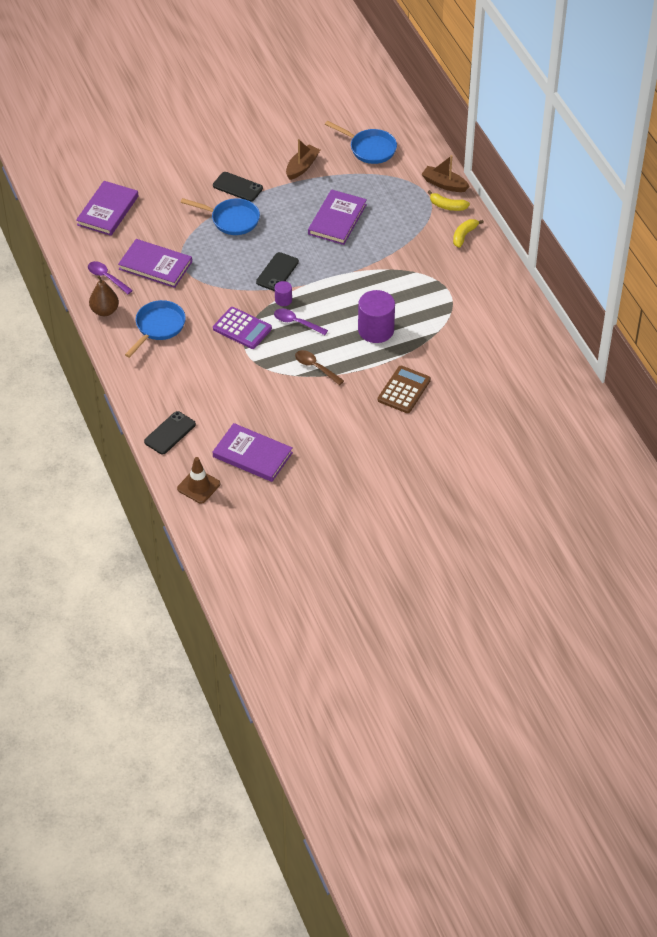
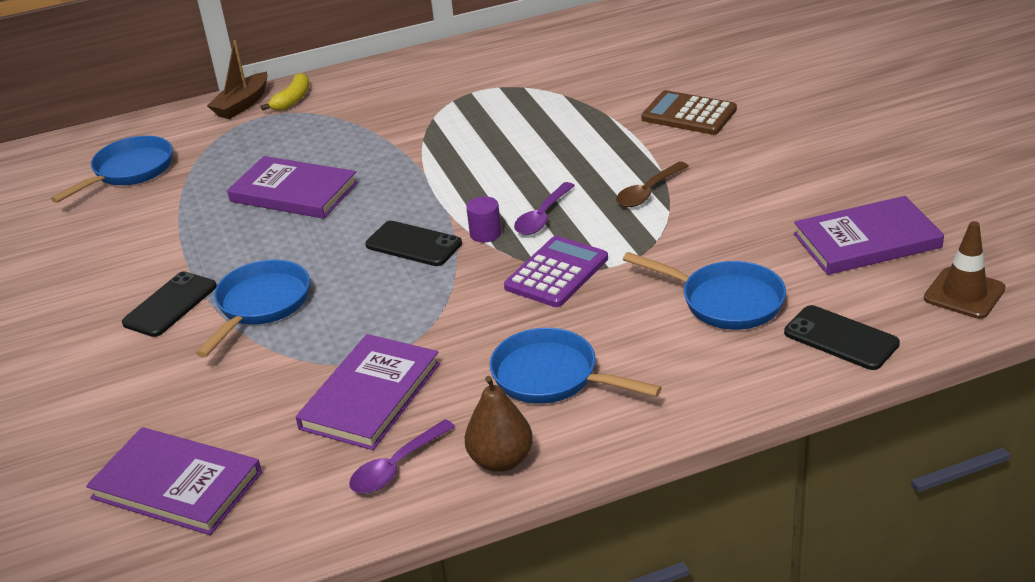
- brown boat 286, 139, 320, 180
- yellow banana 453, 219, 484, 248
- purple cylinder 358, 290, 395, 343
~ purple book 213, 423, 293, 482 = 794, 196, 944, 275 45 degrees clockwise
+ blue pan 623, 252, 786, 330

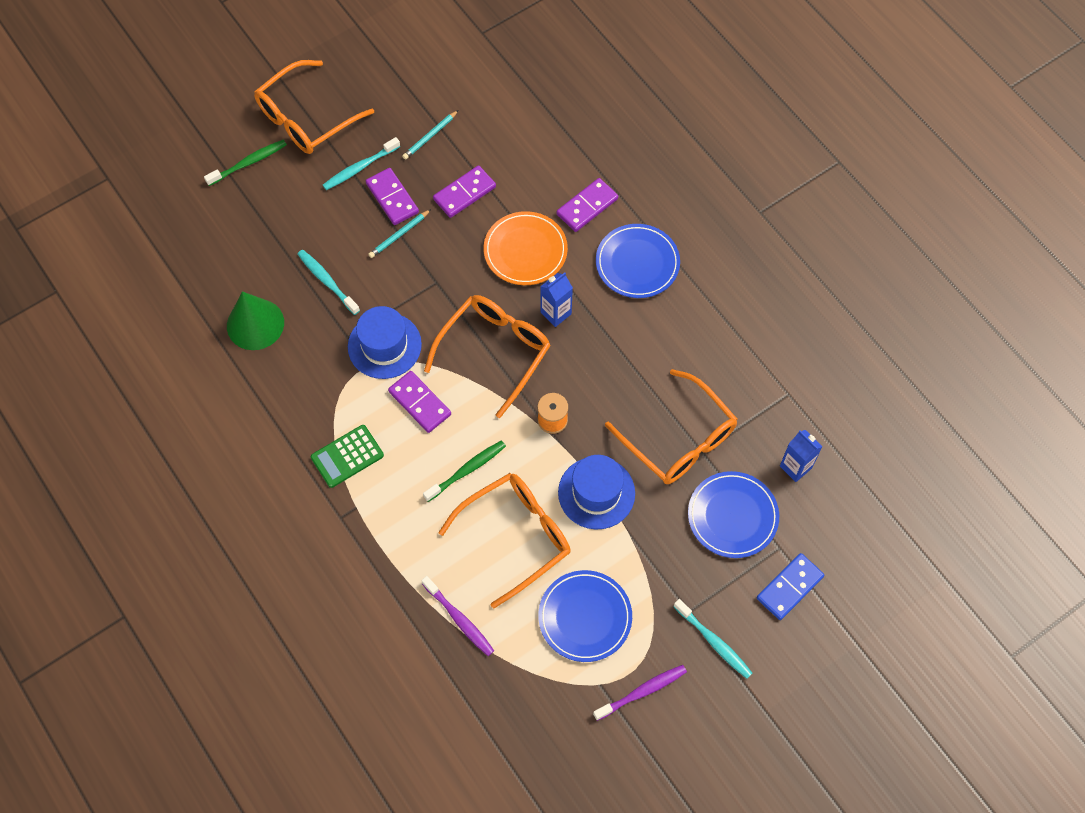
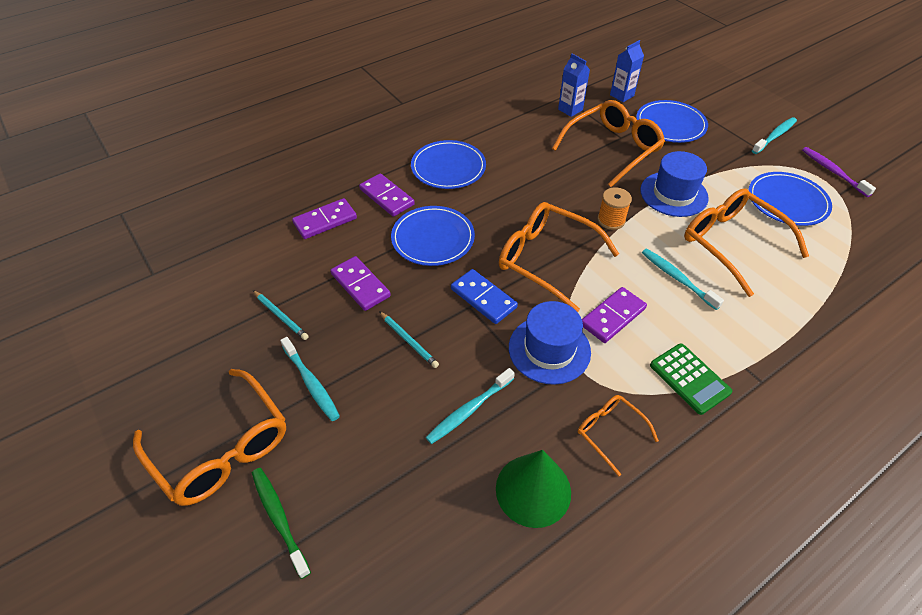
~ purple domino 366, 168, 419, 225 to 292, 198, 357, 239
~ orange plate 483, 211, 568, 285 to blue plate 391, 206, 475, 266
~ blue carton 540, 272, 573, 327 to 558, 54, 590, 117
~ green toothbrush 423, 440, 506, 502 to turquoise toothbrush 642, 249, 724, 310
~ blue domino 757, 553, 824, 620 to 451, 269, 518, 324
- purple toothbrush 421, 576, 494, 656
+ orange glasses 578, 395, 659, 476

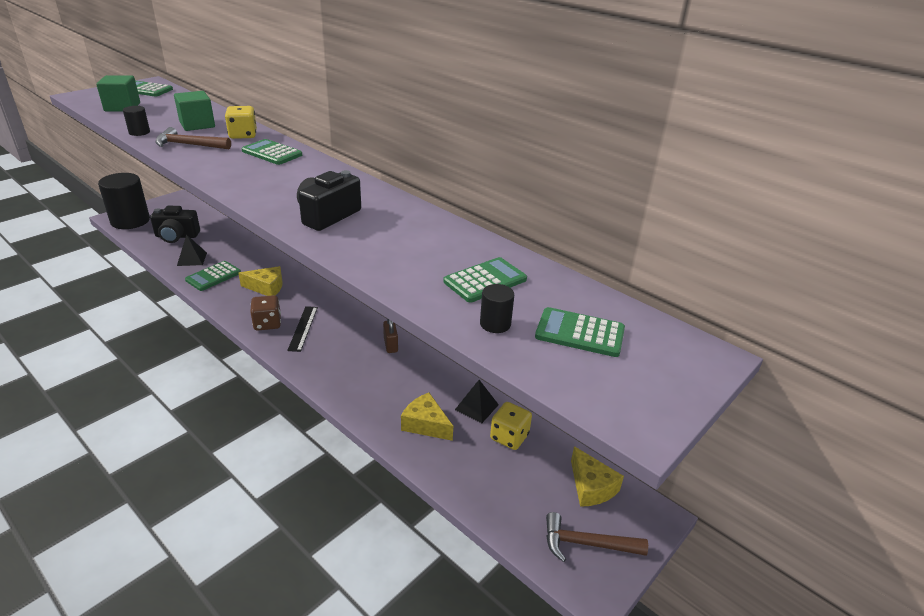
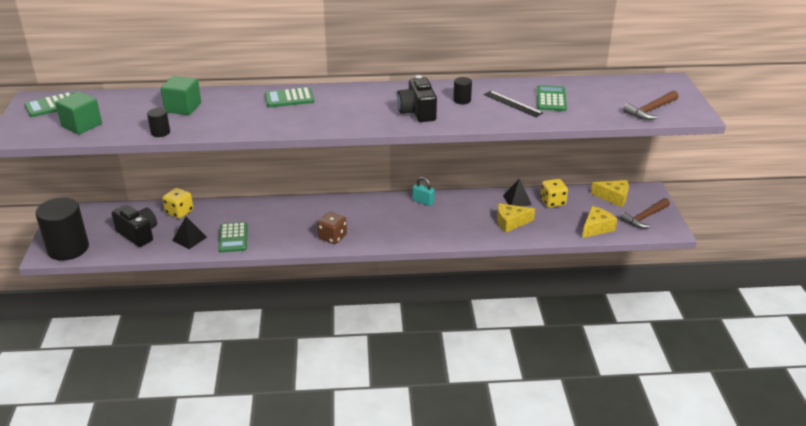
~ yellow dice 225, 106, 257, 139 to 162, 188, 193, 219
~ brown hammer 155, 127, 231, 149 to 623, 91, 679, 120
~ black camera 150, 206, 200, 243 = 112, 205, 157, 247 90 degrees counterclockwise
~ yellow cheese 239, 266, 283, 296 to 582, 206, 617, 238
~ black cylinder 480, 284, 514, 333 to 453, 77, 472, 104
~ black ruler 287, 306, 318, 352 to 484, 91, 543, 117
- green calculator 535, 307, 625, 357
~ brown padlock 383, 318, 398, 353 to turquoise padlock 413, 177, 435, 206

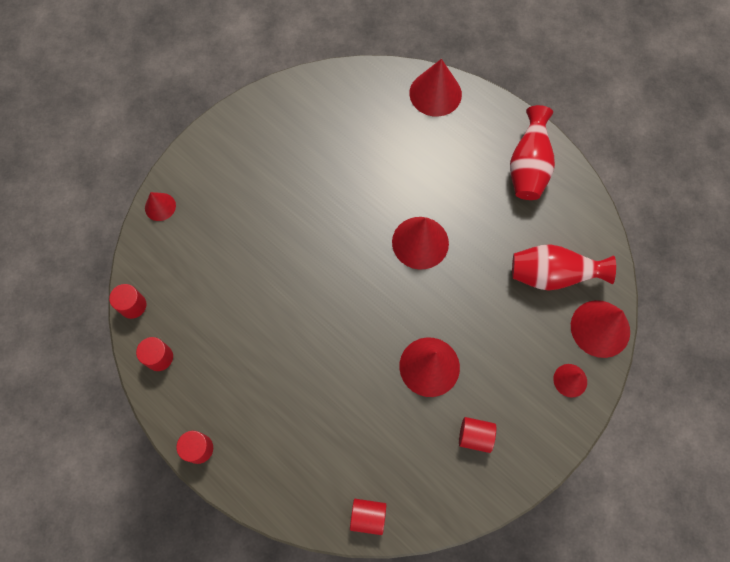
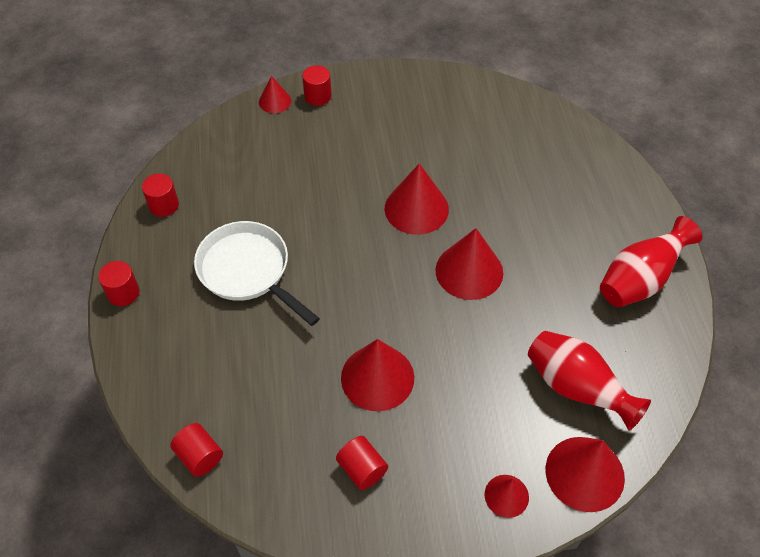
~ red cone 409, 59, 462, 117 to 385, 163, 449, 235
~ red cylinder 109, 284, 146, 319 to 302, 65, 331, 106
+ white pan 194, 221, 320, 326

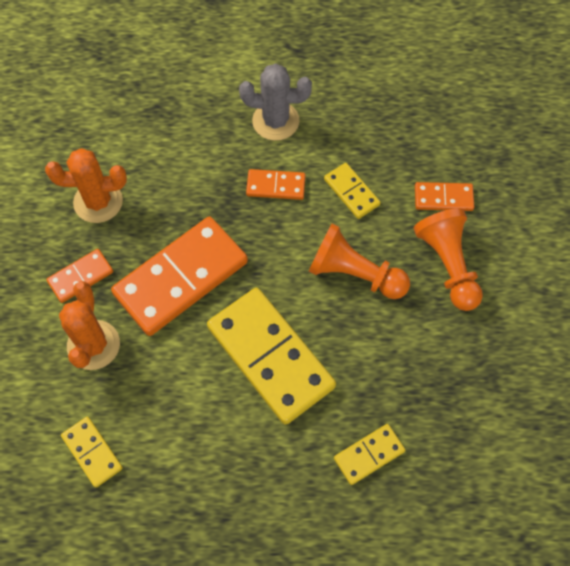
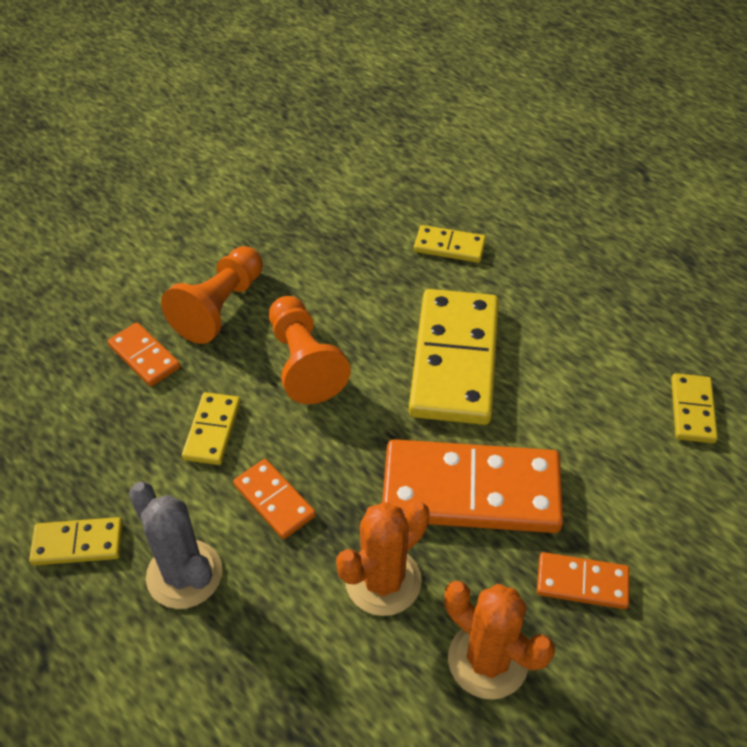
~ orange cactus 59, 281, 120, 370 to 336, 501, 430, 616
+ yellow domino 29, 517, 123, 566

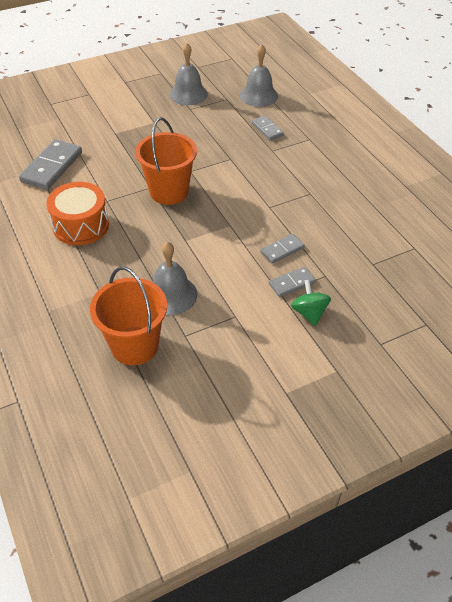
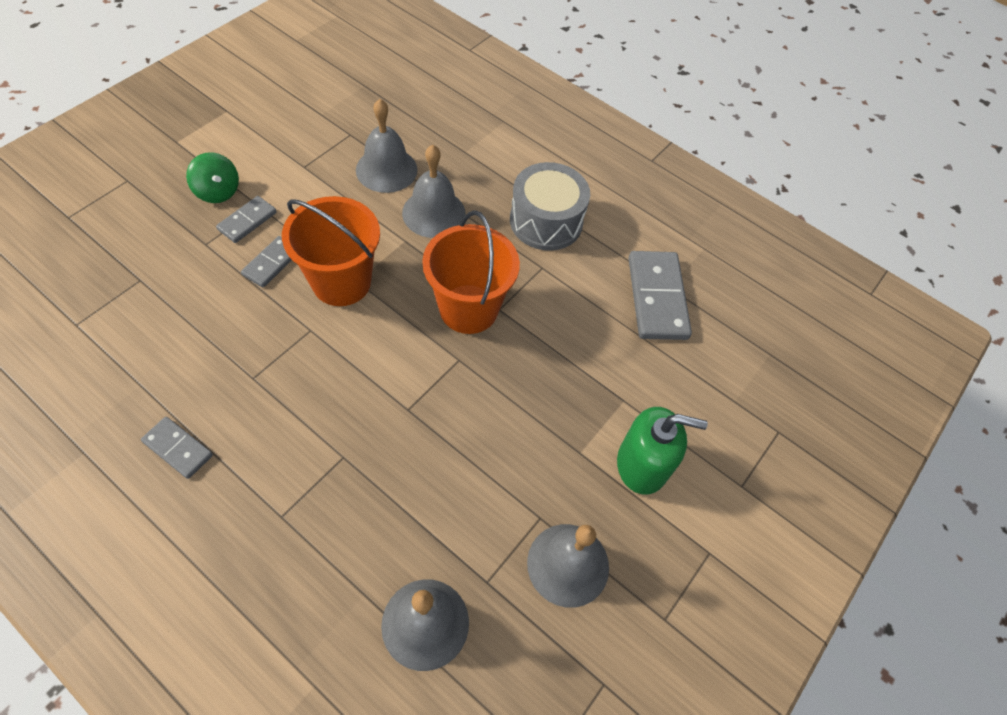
~ grey domino 252, 116, 284, 140 to 141, 417, 213, 479
~ orange drum 47, 182, 109, 245 to grey drum 510, 162, 590, 251
~ orange bucket 90, 266, 167, 365 to 282, 196, 380, 306
+ grey bell 402, 145, 466, 238
+ green soap dispenser 617, 407, 708, 495

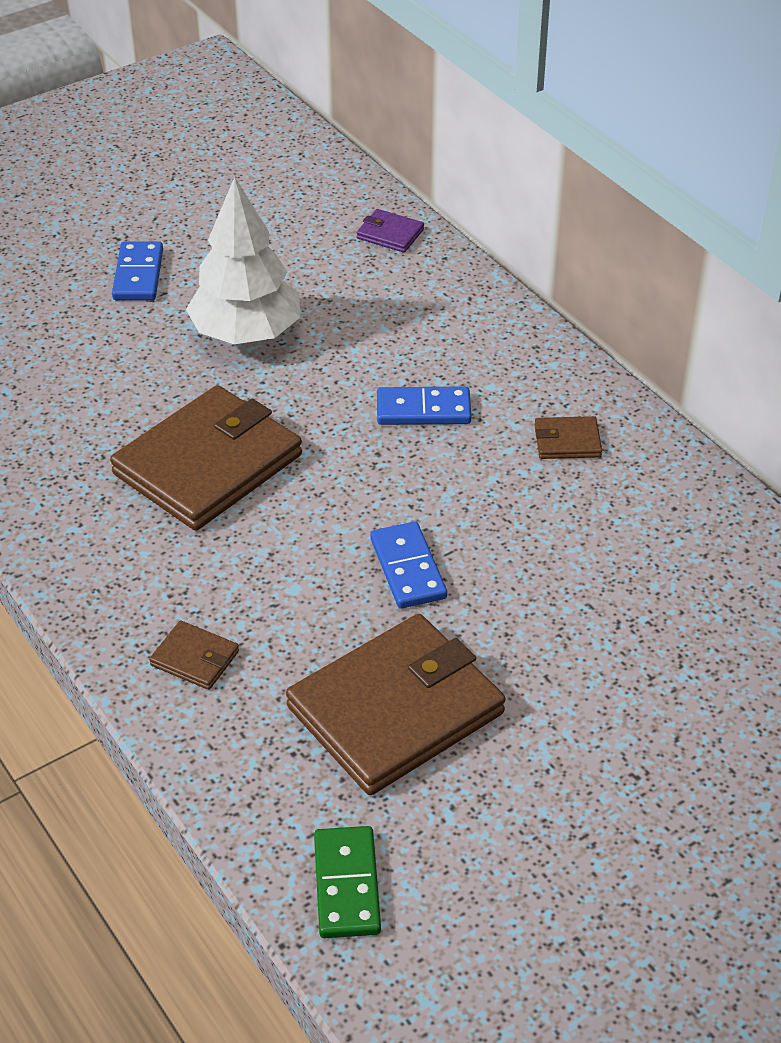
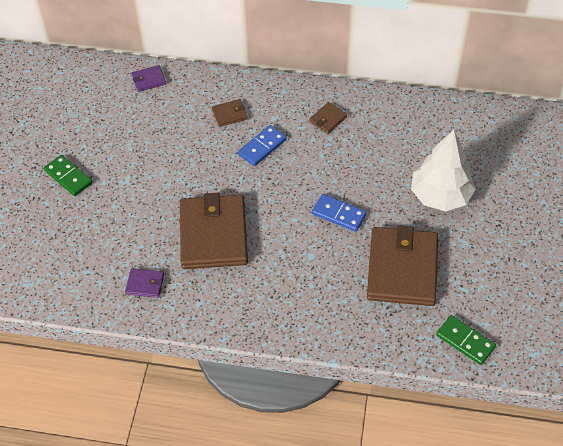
~ white tree 186, 177, 300, 344 to 411, 130, 476, 211
~ blue domino 112, 242, 163, 300 to green domino 44, 155, 92, 196
~ brown wallet 149, 621, 239, 690 to 212, 99, 248, 127
+ purple wallet 125, 268, 164, 298

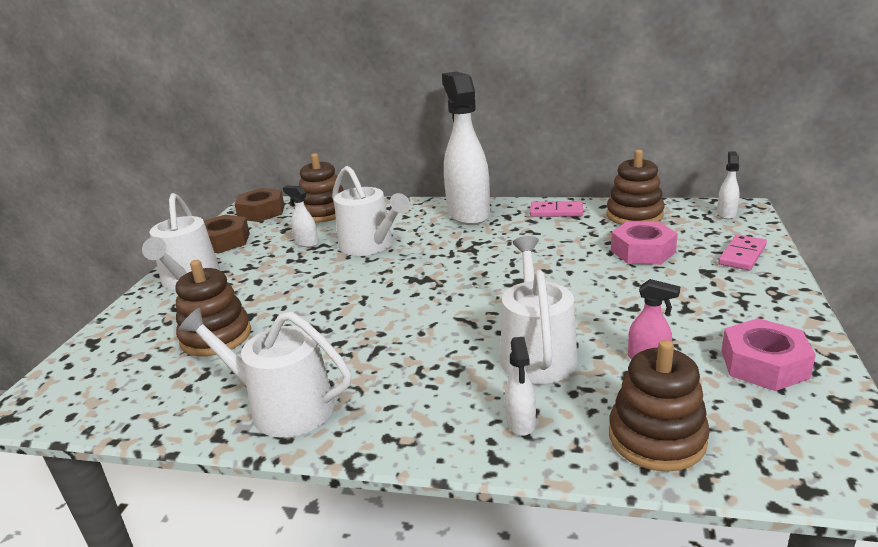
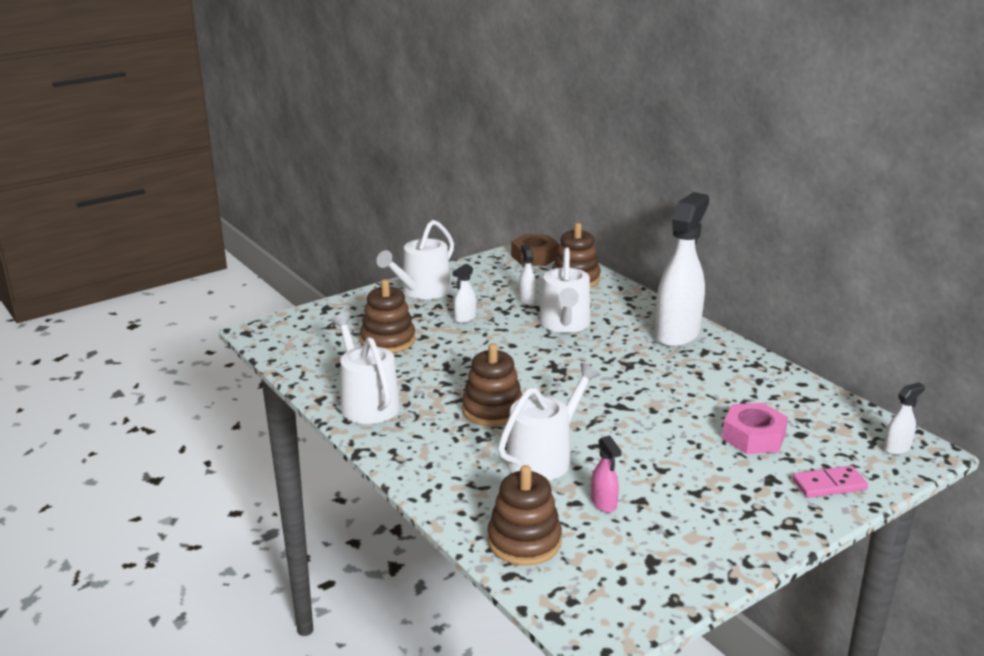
~ brown stacking toy 606, 150, 665, 225 to 462, 343, 522, 427
- pink domino 530, 201, 583, 217
- brown nut 204, 215, 250, 254
- pink nut 721, 318, 816, 391
~ white spray bottle 505, 337, 536, 436 to 453, 264, 476, 323

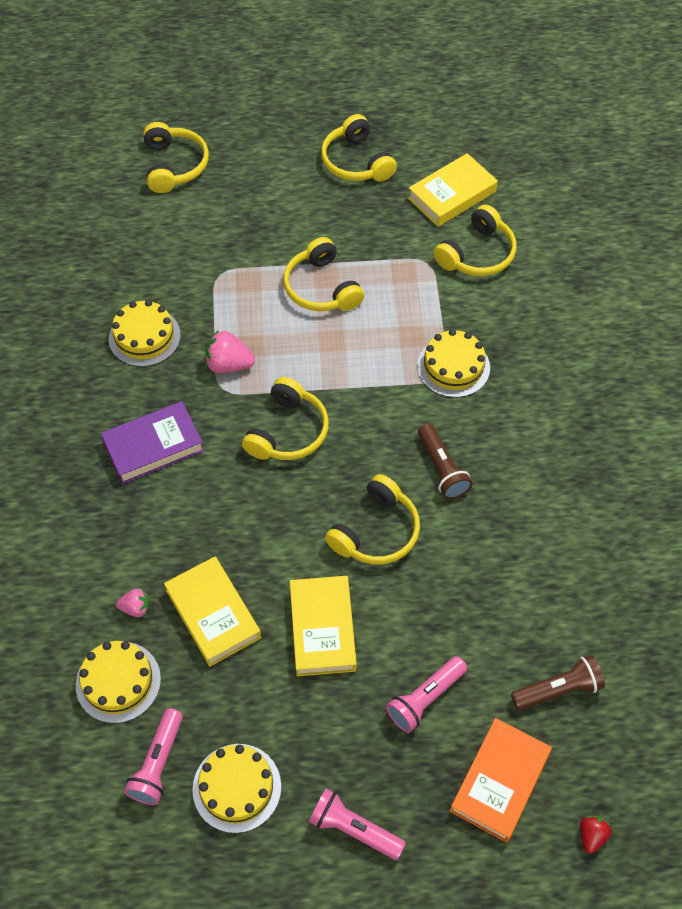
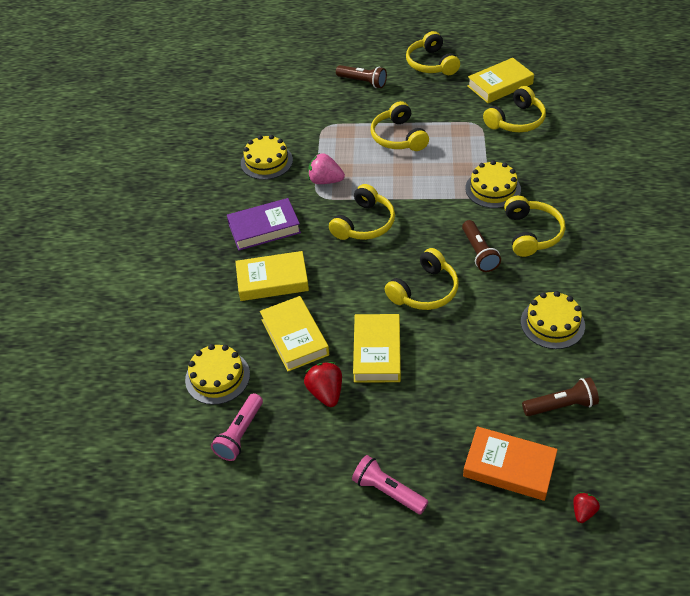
~ yellow headphones 143, 122, 209, 193 to 504, 196, 565, 257
- pink strawberry 116, 589, 149, 617
- pink flashlight 386, 656, 467, 733
~ orange book 450, 718, 552, 843 = 463, 426, 558, 501 75 degrees clockwise
~ yellow cake 192, 744, 281, 833 to 521, 291, 585, 349
+ brown flashlight 336, 65, 387, 88
+ yellow book 235, 251, 309, 301
+ red strawberry 304, 362, 342, 407

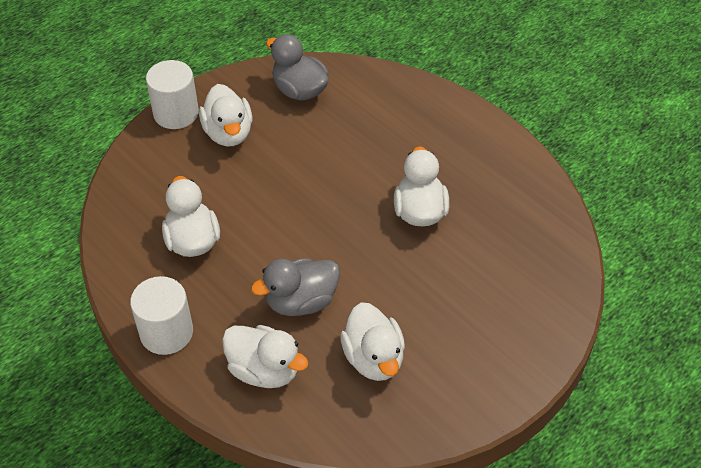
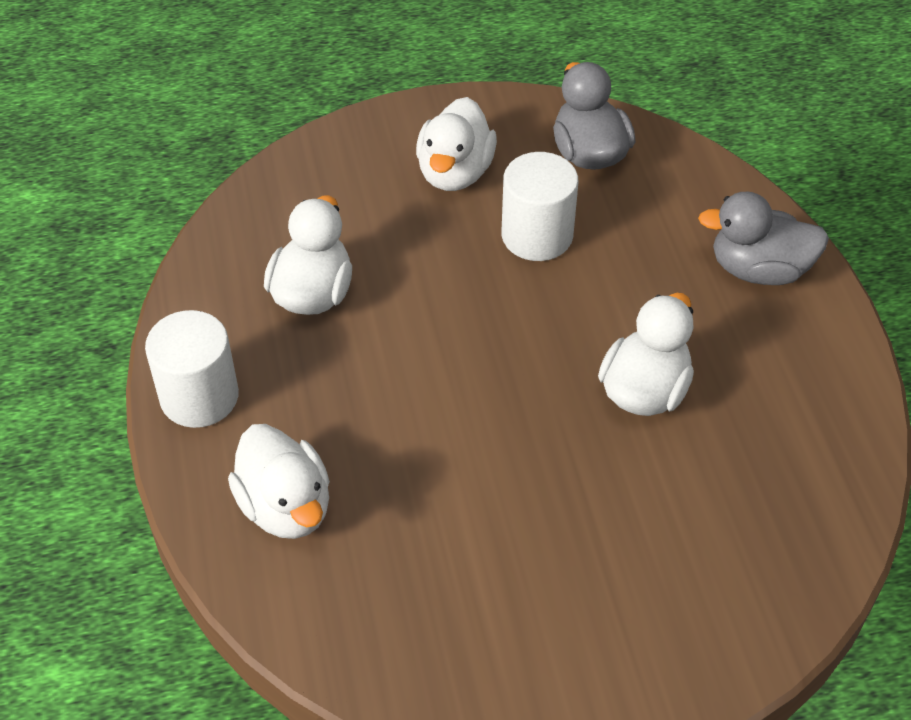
~ white cylinder 146, 60, 199, 129 to 501, 152, 578, 261
~ grey duck 251, 258, 340, 316 to 698, 192, 829, 285
- white duck 340, 302, 405, 381

